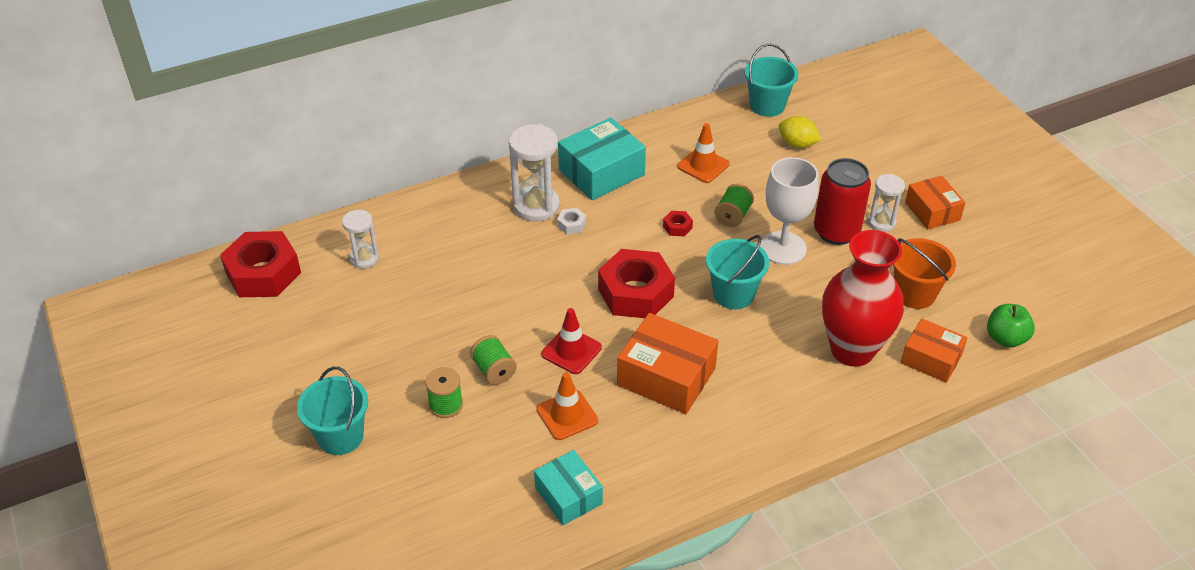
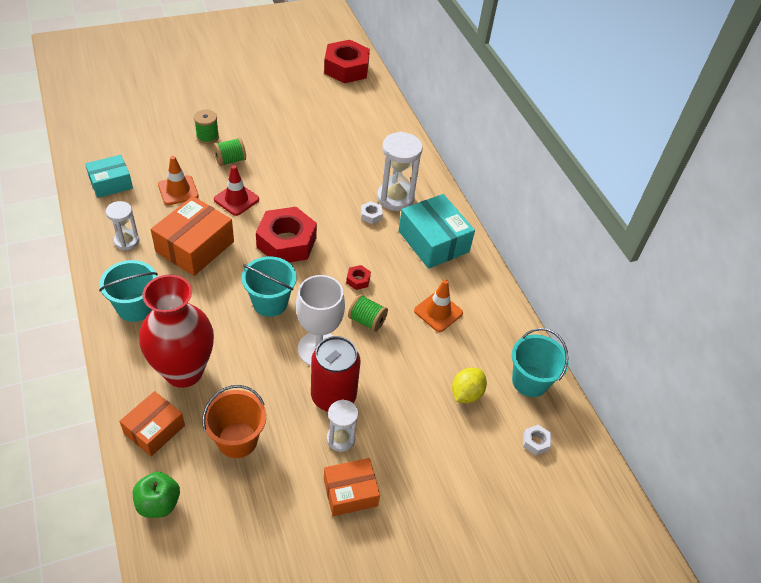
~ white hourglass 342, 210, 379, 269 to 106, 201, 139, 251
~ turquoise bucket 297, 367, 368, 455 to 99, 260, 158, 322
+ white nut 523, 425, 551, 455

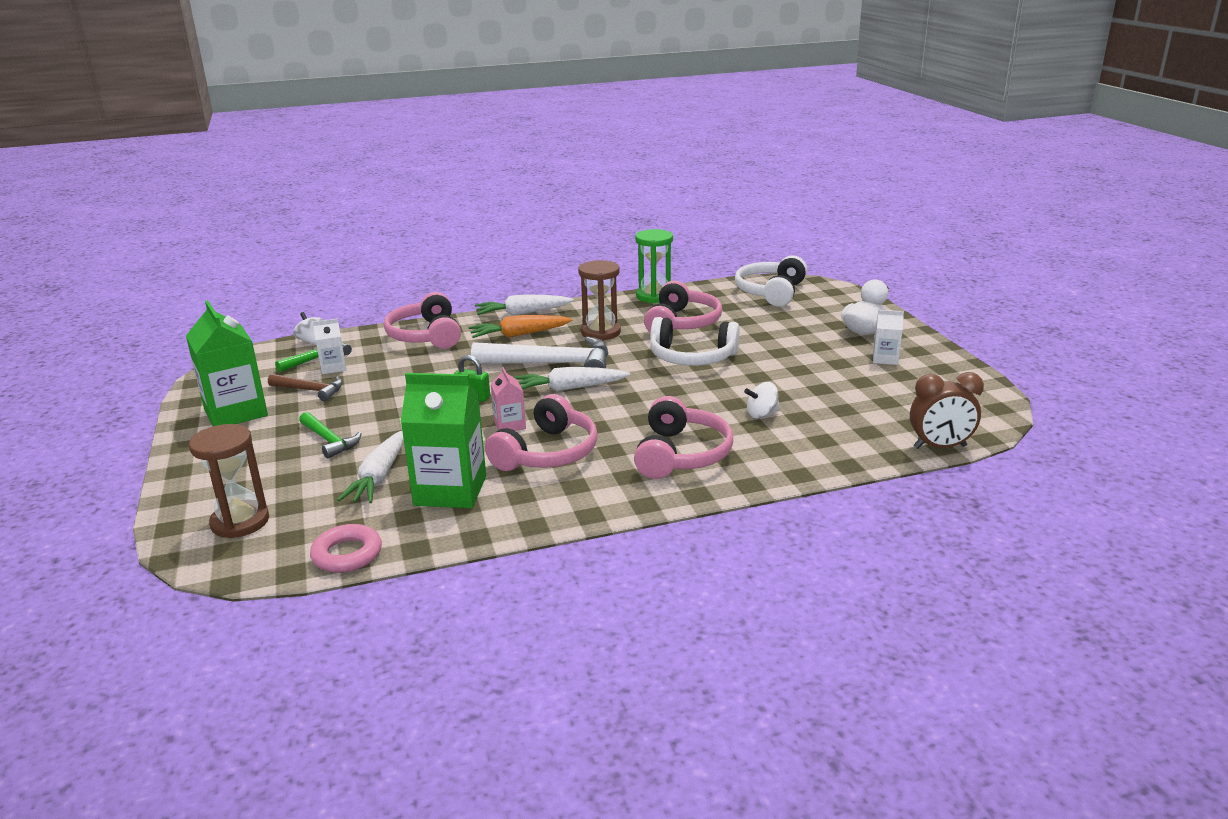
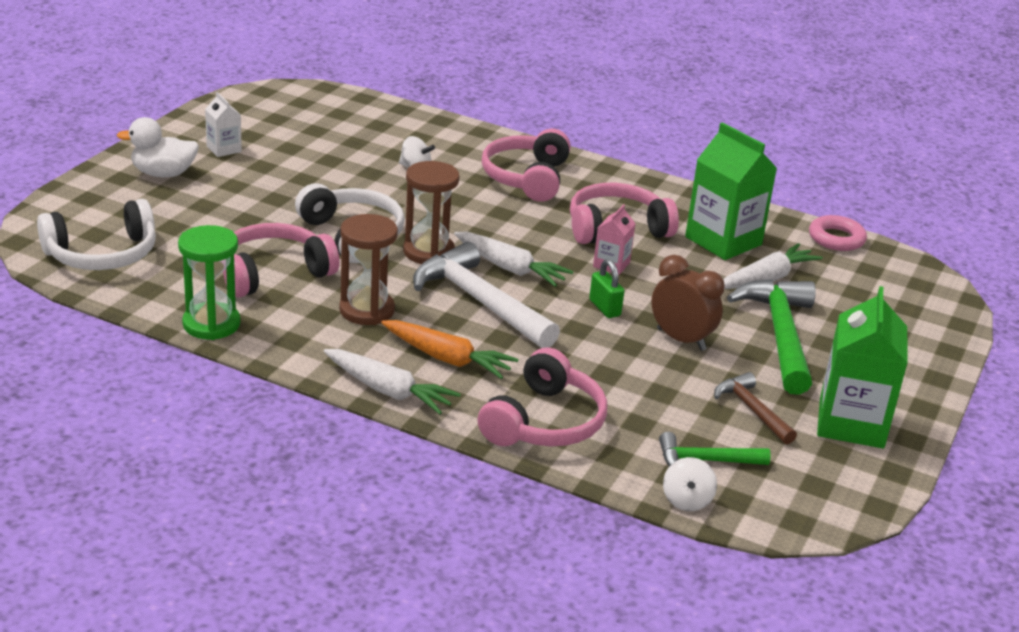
- white carton 313, 318, 346, 374
~ brown clock 910, 372, 984, 449 to 651, 255, 725, 351
~ pink headphones 634, 396, 733, 479 = 482, 129, 571, 202 45 degrees counterclockwise
~ green hammer 299, 412, 362, 458 = 727, 279, 816, 395 x1.84
~ brown hourglass 189, 424, 269, 538 to 403, 161, 460, 264

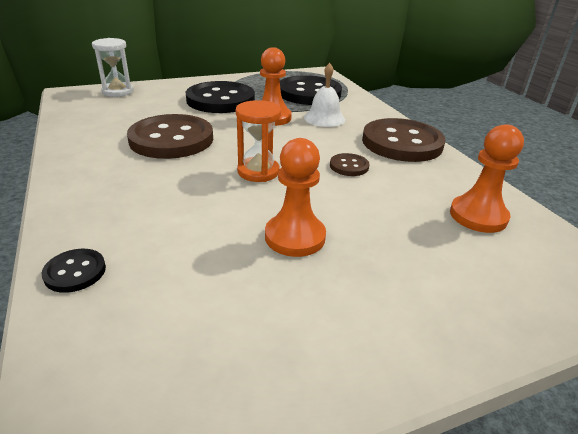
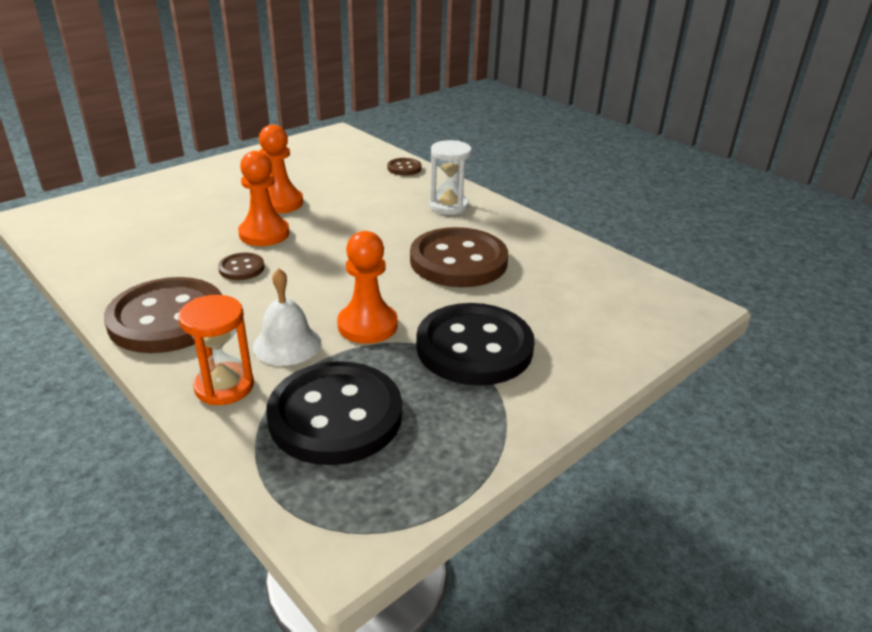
~ white hourglass 92, 38, 134, 97 to 430, 140, 472, 215
~ orange hourglass 236, 100, 281, 182 to 178, 295, 254, 405
~ orange pawn 450, 124, 524, 233 to 238, 151, 290, 246
~ black button 42, 249, 106, 293 to brown button 387, 158, 422, 176

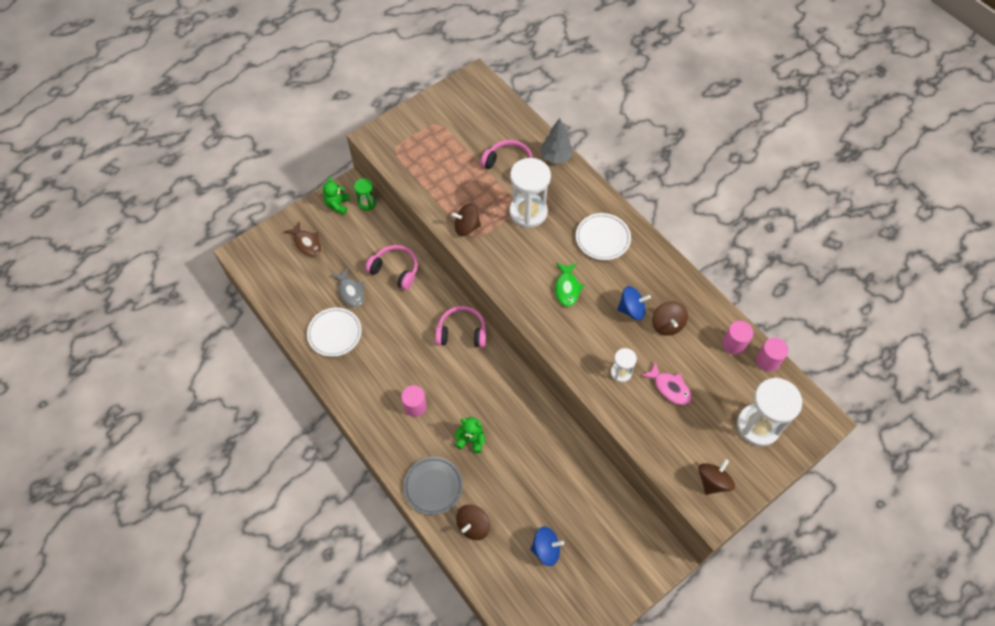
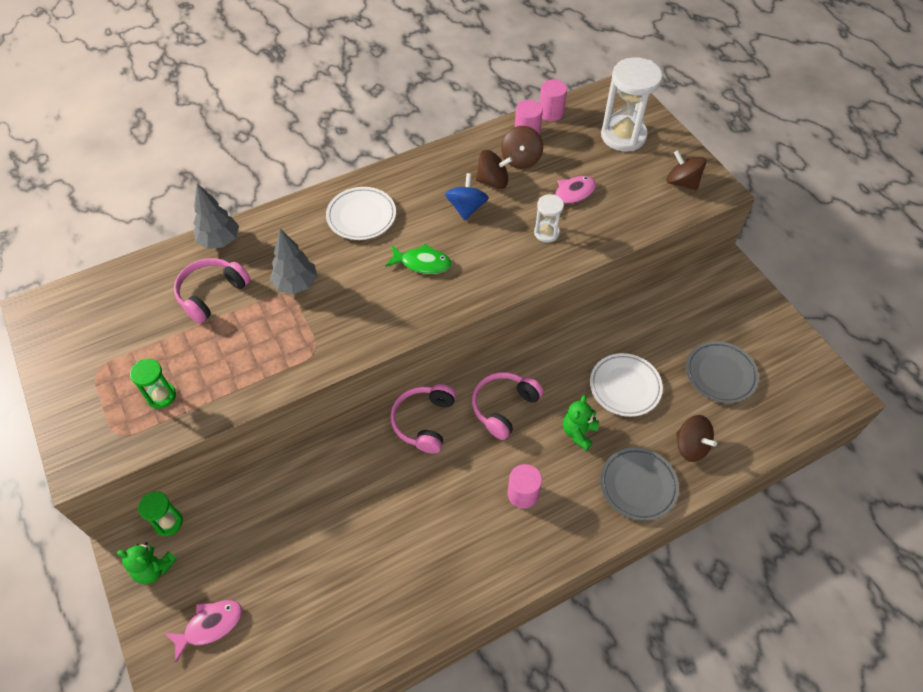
~ white hourglass 509, 158, 551, 228 to grey tree 270, 229, 317, 294
~ brown spinning top 451, 203, 481, 236 to 501, 126, 543, 169
~ brown fish 284, 221, 321, 257 to pink fish 164, 600, 242, 662
~ pink headphones 365, 245, 418, 290 to 472, 372, 544, 440
- grey fish 330, 268, 364, 308
~ white plate 307, 308, 362, 357 to 590, 353, 663, 417
~ blue spinning top 530, 526, 564, 566 to grey plate 686, 341, 759, 403
+ green hourglass 130, 359, 176, 409

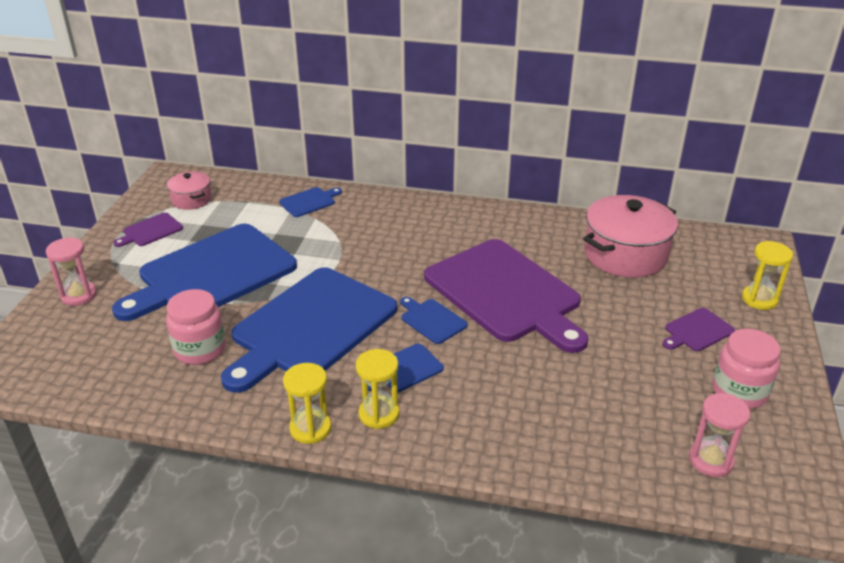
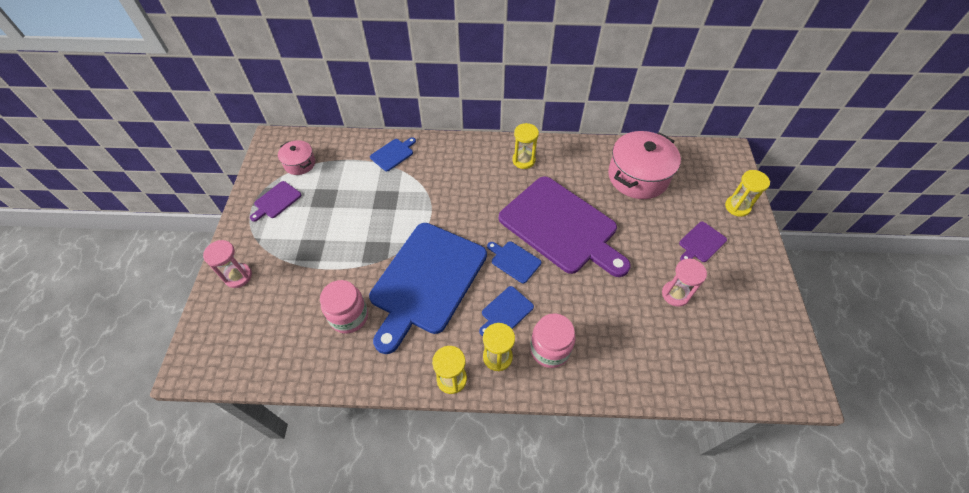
- blue cutting board 112, 224, 297, 321
~ pink jar 713, 329, 781, 409 to 530, 313, 575, 368
~ pink hourglass 689, 393, 750, 477 to 662, 259, 707, 307
+ yellow hourglass 512, 123, 539, 169

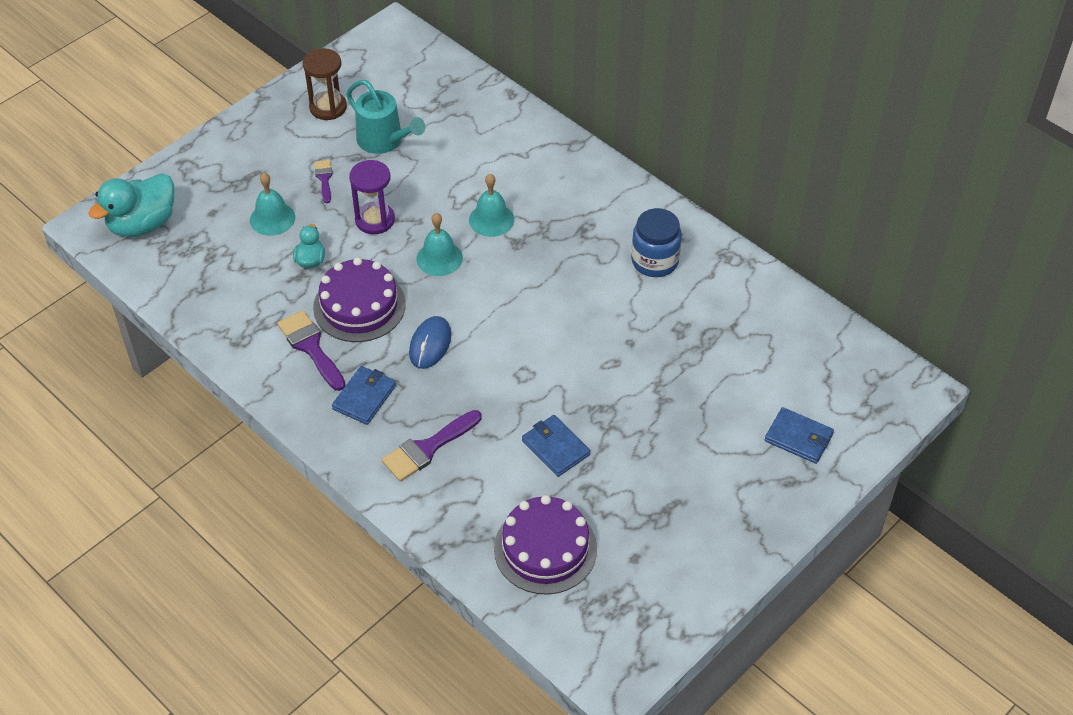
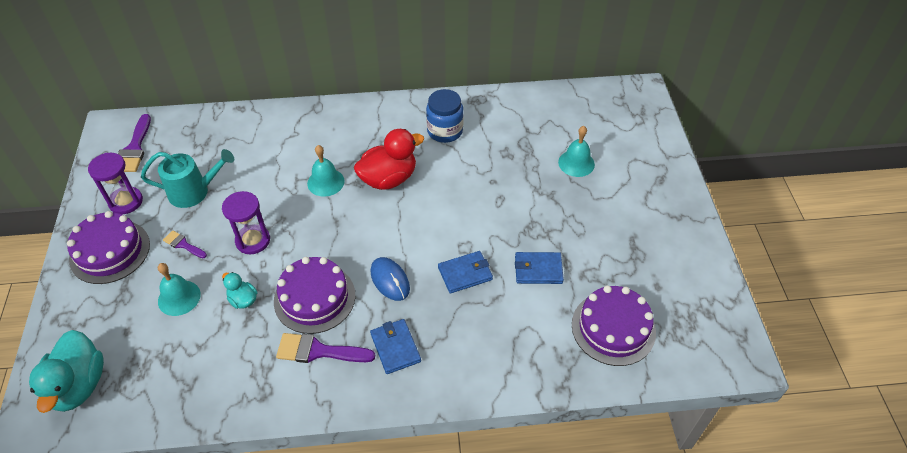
~ brown hourglass 303, 48, 347, 120 to purple hourglass 88, 153, 143, 214
~ turquoise bell 416, 213, 463, 276 to 558, 126, 595, 177
~ blue wallet 765, 407, 834, 464 to 438, 251, 493, 294
~ purple brush 382, 410, 481, 482 to 118, 114, 151, 172
+ red duck 354, 129, 424, 190
+ purple cake 67, 211, 150, 284

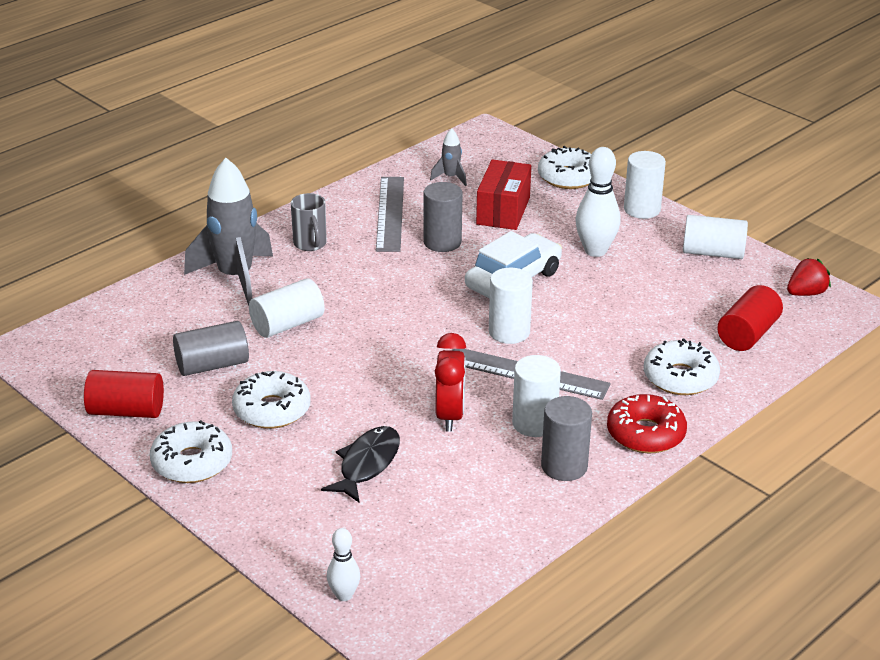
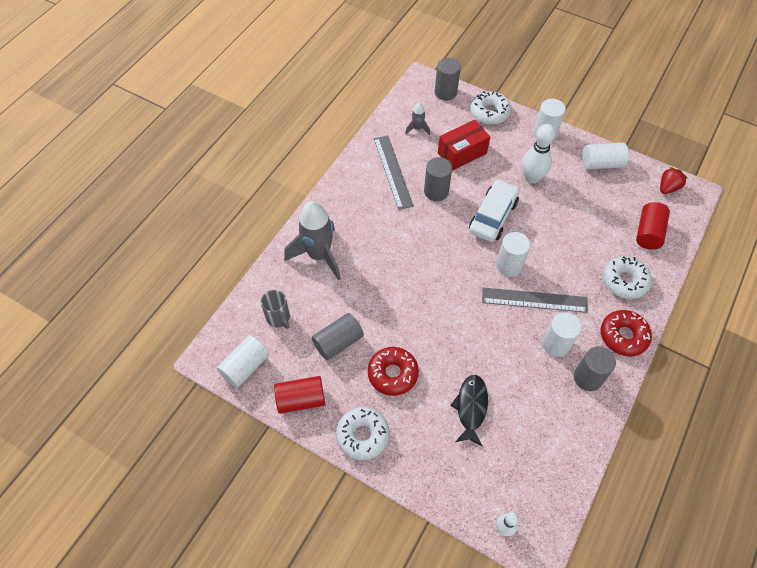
~ red box 476, 159, 531, 230 = 438, 120, 490, 171 60 degrees clockwise
~ grey mug 291, 193, 327, 251 to 261, 290, 290, 329
~ white cylinder 249, 278, 325, 338 to 217, 335, 269, 388
- red clock 435, 333, 466, 432
~ white donut 232, 371, 311, 429 to red donut 368, 347, 419, 396
+ grey cylinder 435, 58, 461, 101

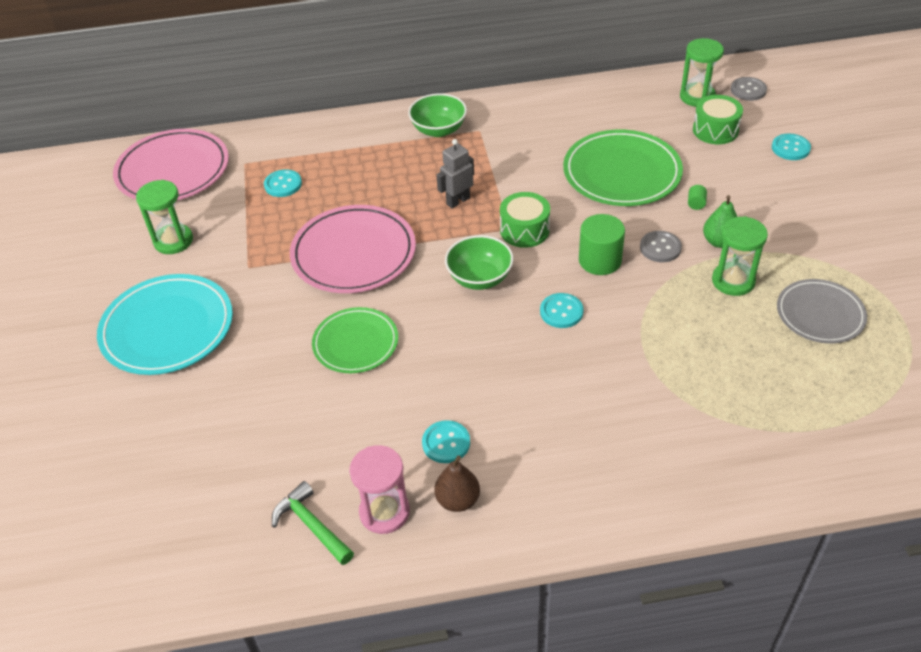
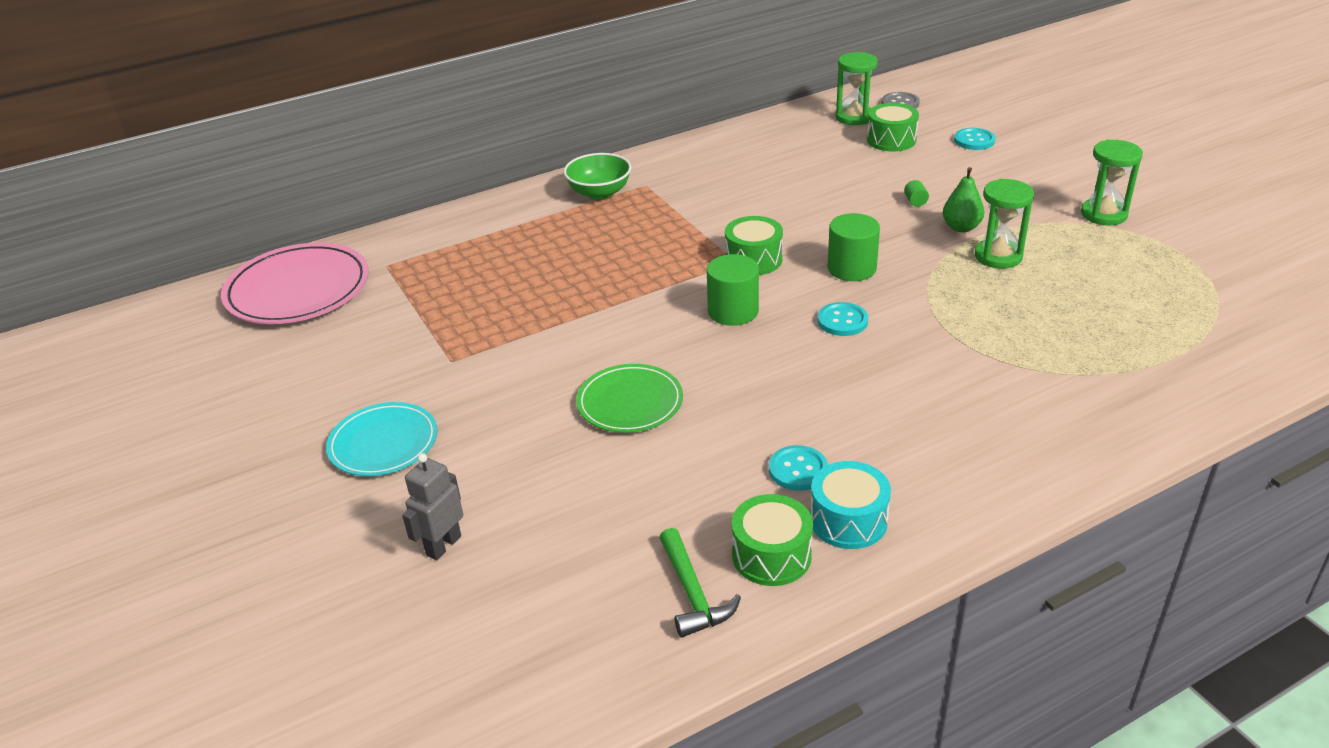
- green plate 563, 130, 683, 206
~ grey robot 437, 139, 474, 208 to 402, 453, 463, 560
- turquoise button 264, 169, 302, 197
~ green hourglass 136, 180, 193, 254 to 1081, 140, 1143, 226
- pink plate 290, 205, 416, 293
- grey button 640, 231, 682, 262
~ green bowl 445, 235, 513, 290 to green cylinder 707, 254, 759, 326
~ turquoise plate 97, 274, 233, 375 = 326, 402, 437, 476 x0.63
- grey plate 777, 279, 867, 344
~ pink hourglass 349, 445, 410, 534 to green drum 732, 494, 813, 586
~ brown pear 434, 455, 480, 512 to turquoise drum 810, 461, 891, 549
~ green hammer 272, 481, 354, 565 = 659, 528, 741, 637 135 degrees counterclockwise

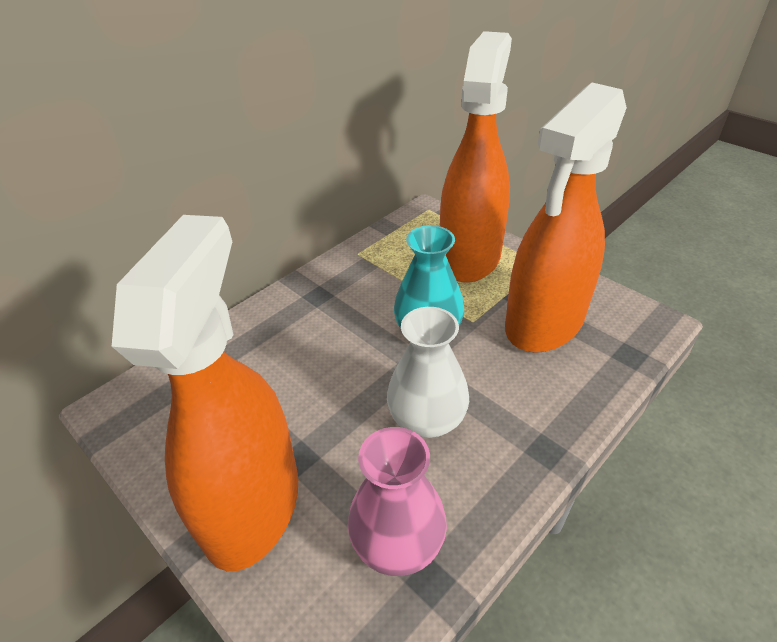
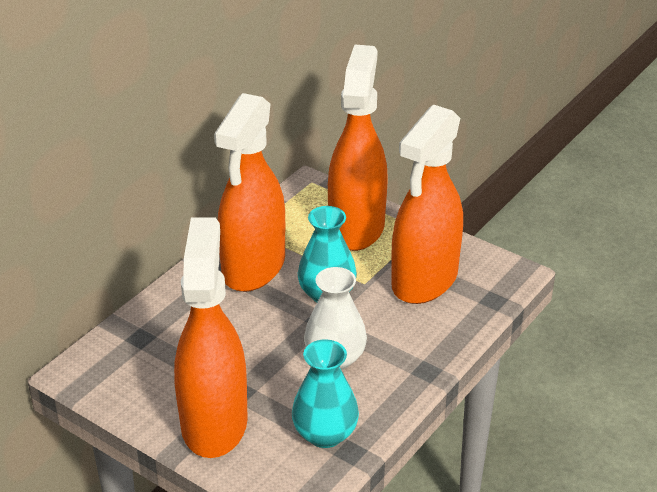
~ pink vase 348, 427, 447, 576 to turquoise vase 292, 339, 359, 448
+ orange spray bottle 214, 93, 285, 292

